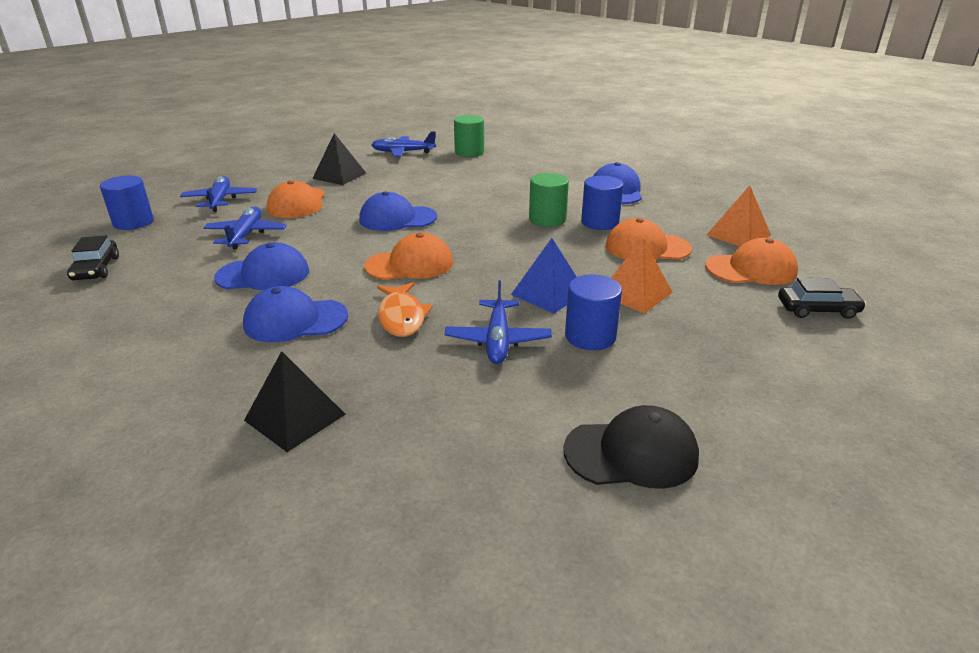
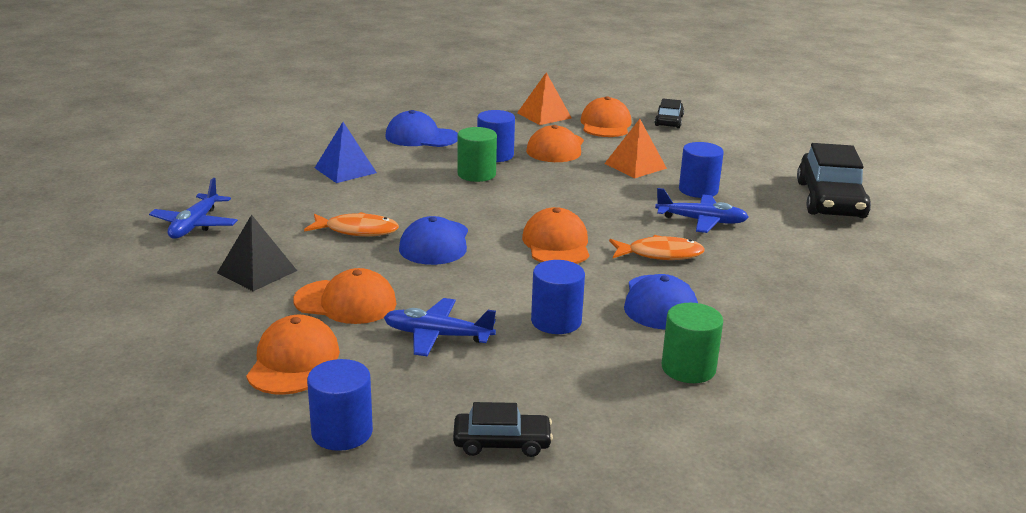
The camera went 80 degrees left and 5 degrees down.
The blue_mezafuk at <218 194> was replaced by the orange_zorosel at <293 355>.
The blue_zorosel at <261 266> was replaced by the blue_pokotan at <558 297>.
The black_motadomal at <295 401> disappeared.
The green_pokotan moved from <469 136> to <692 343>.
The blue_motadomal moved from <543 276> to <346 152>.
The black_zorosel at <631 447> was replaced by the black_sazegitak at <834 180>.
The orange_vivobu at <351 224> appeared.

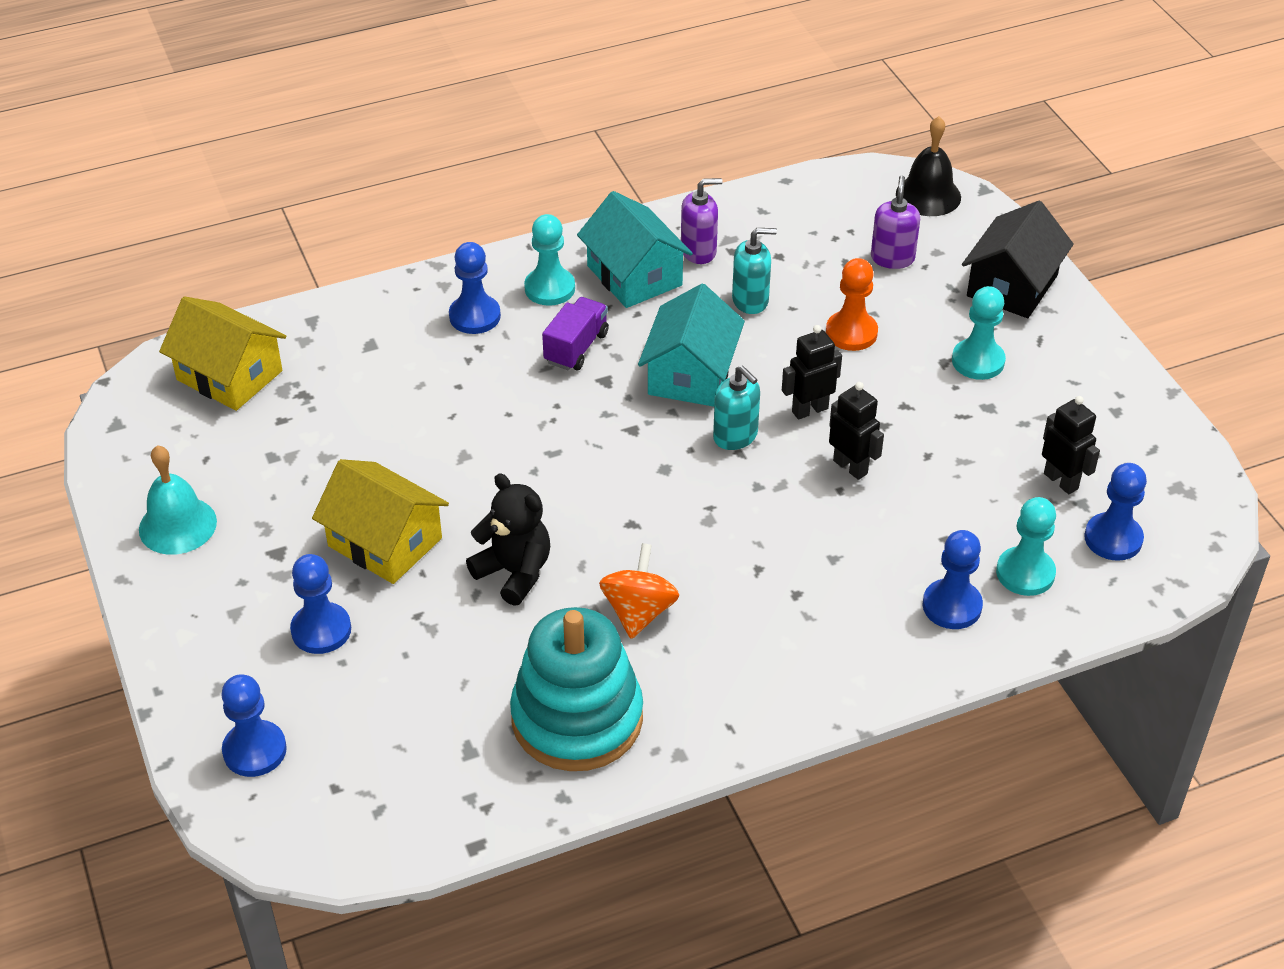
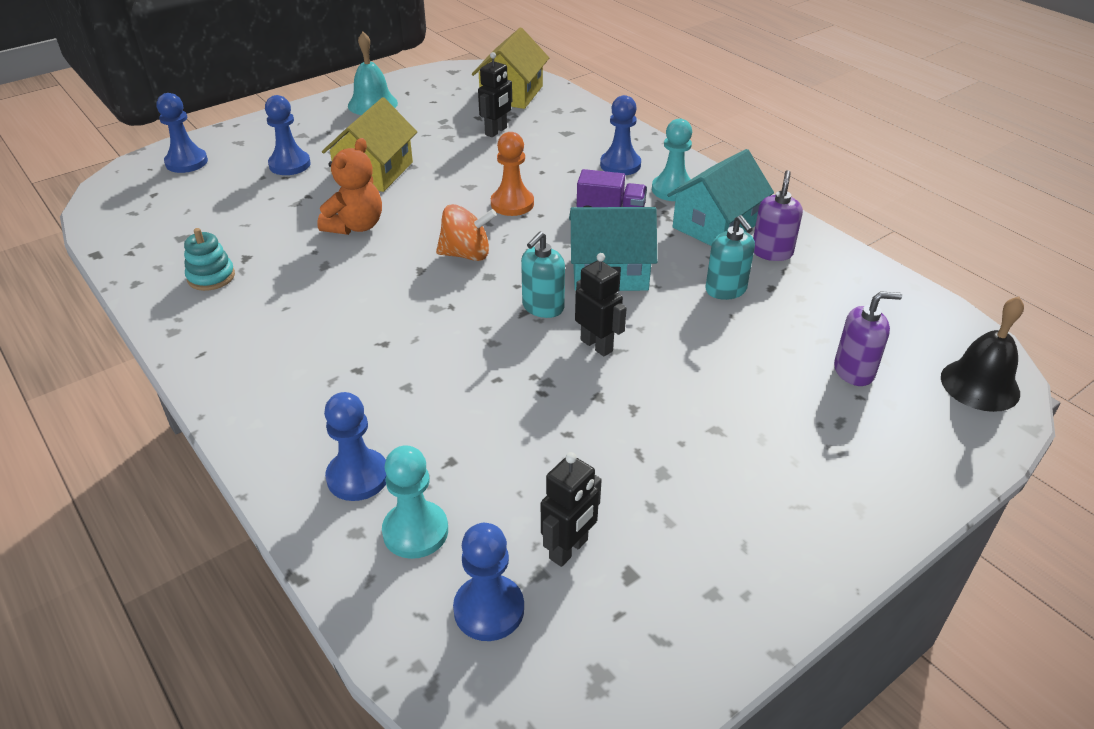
The camera went 75 degrees right and 5 degrees down.
The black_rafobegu at <508 539> became the orange_rafobegu at <349 186>.
The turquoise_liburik at <576 689> changed to 0.45 times the size.
The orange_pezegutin moved from <639 591> to <466 232>.
The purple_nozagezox at <702 221> turned 135 degrees counterclockwise.
The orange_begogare moved from <852 304> to <512 174>.
The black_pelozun moved from <856 431> to <495 94>.
The turquoise_begogare at <979 333> disappeared.
The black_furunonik at <1018 259> disappeared.

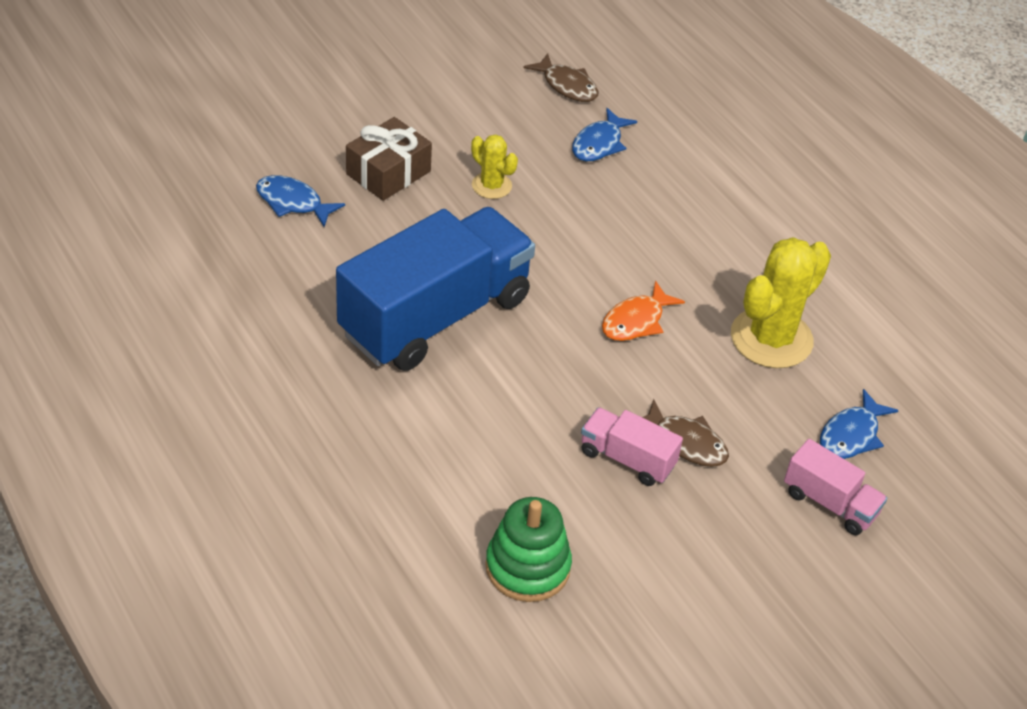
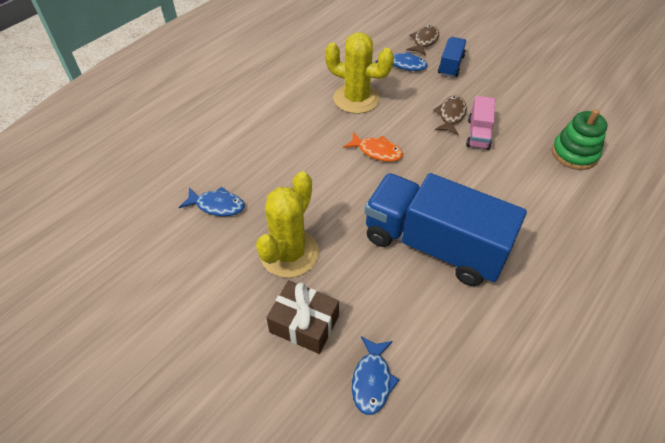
The camera went 105 degrees left and 5 degrees up.
The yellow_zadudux at <494 166> changed to 1.91 times the size.
The brown_vivobu moved from <561 77> to <423 40>.
The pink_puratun at <835 487> became the blue_puratun at <452 57>.

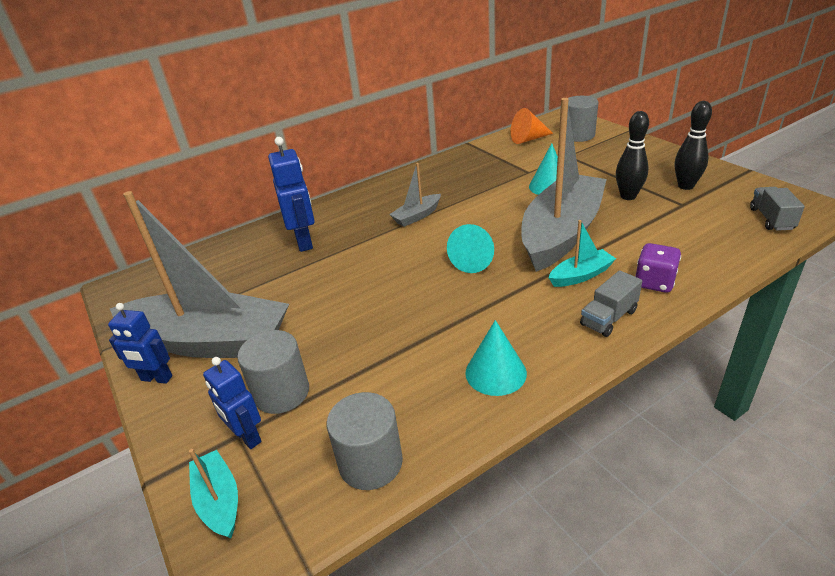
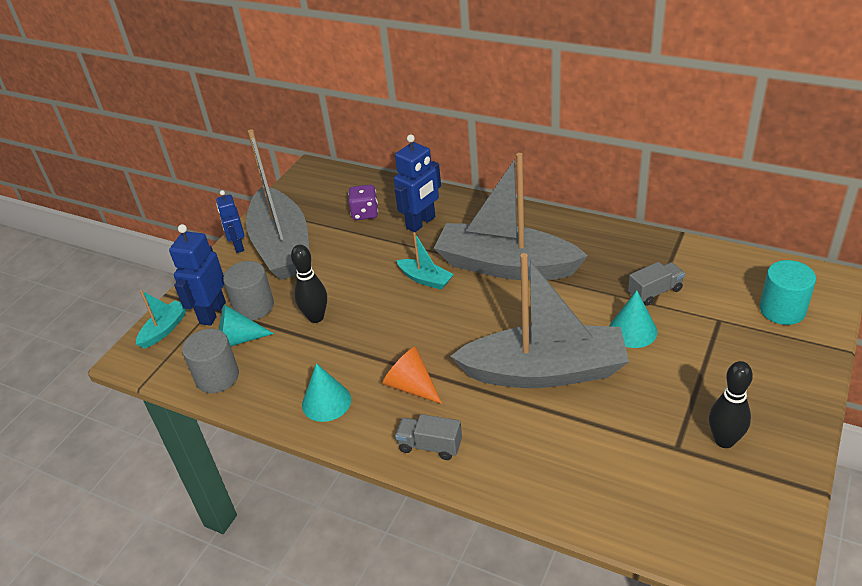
The camera went 60 degrees right and 5 degrees up.
The blue_pelozun at <232 403> changed to 1.51 times the size.
The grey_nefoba at <415 195> changed to 2.36 times the size.
The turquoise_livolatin moved from <470 248> to <246 325>.
The orange_livolatin moved from <532 126> to <412 375>.
The turquoise_nefoba moved from <582 253> to <425 261>.
The grey_pokotan at <583 119> became the turquoise_pokotan at <788 292>.
The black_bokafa moved from <632 155> to <309 284>.
The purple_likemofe moved from <658 268> to <363 202>.
The grey_puratun moved from <777 209> to <656 284>.

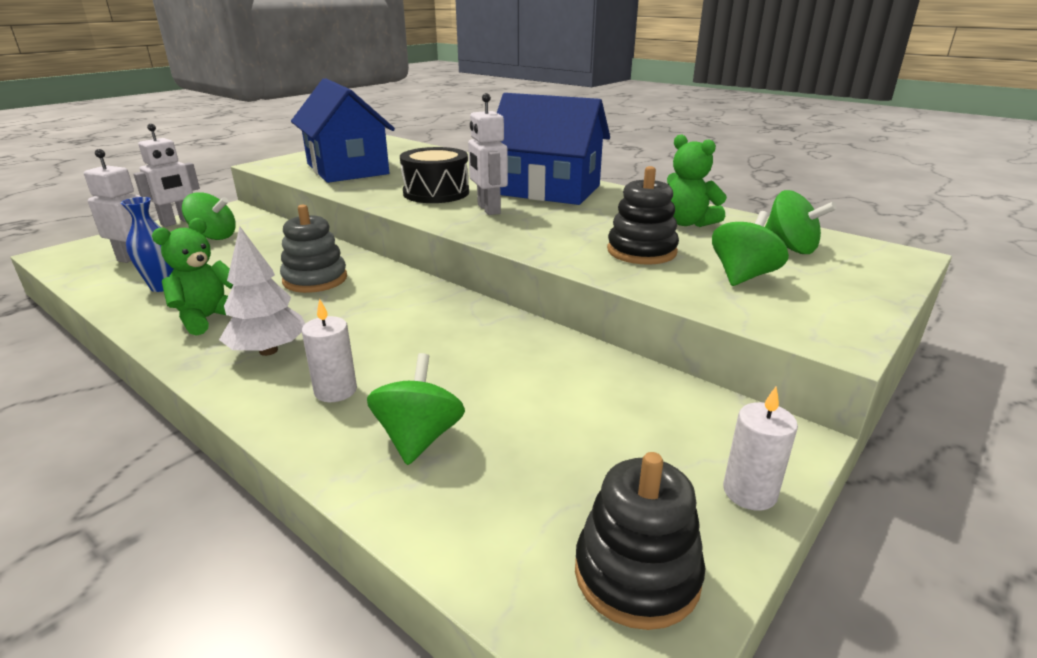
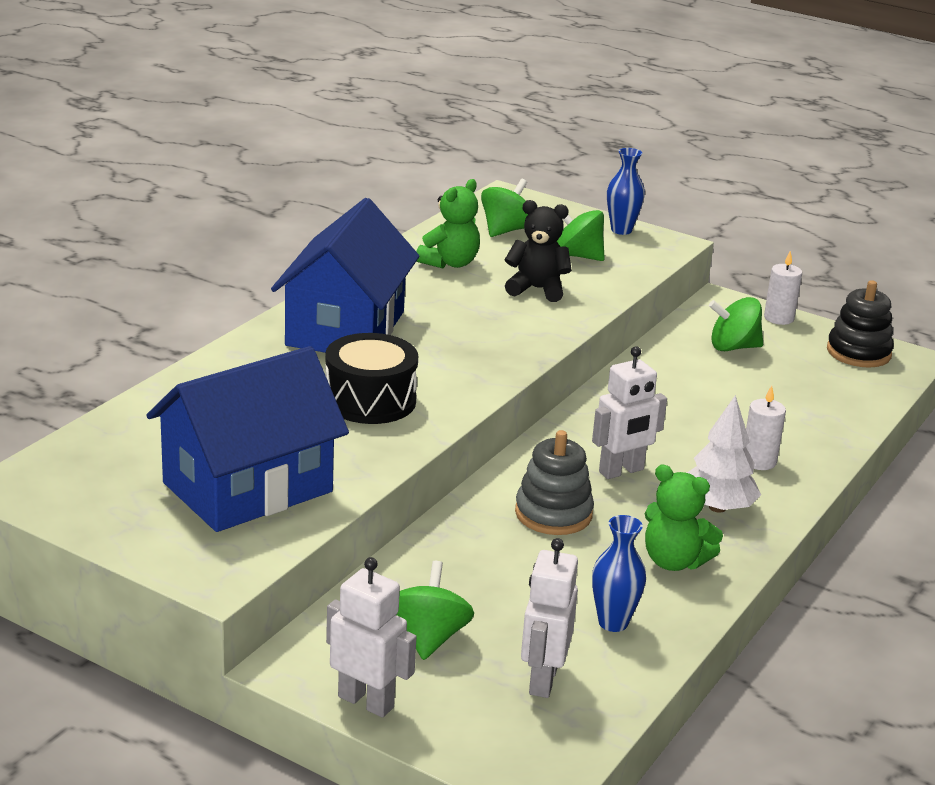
The camera went 100 degrees left and 0 degrees up.
The green_pezegutin moved from <416 409> to <736 324>.
The white_pelozun moved from <488 154> to <629 412>.
The black_liburik at <643 215> was replaced by the black_rafobegu at <538 251>.
The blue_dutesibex at <626 191> appeared.

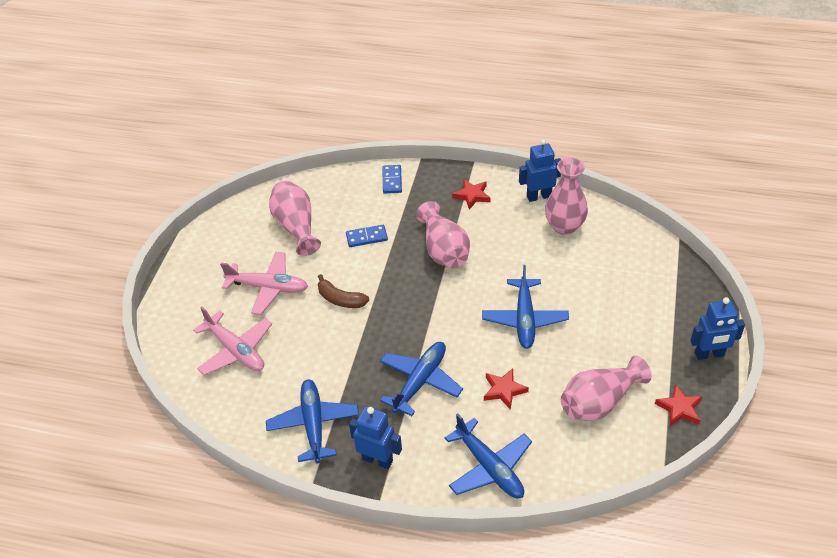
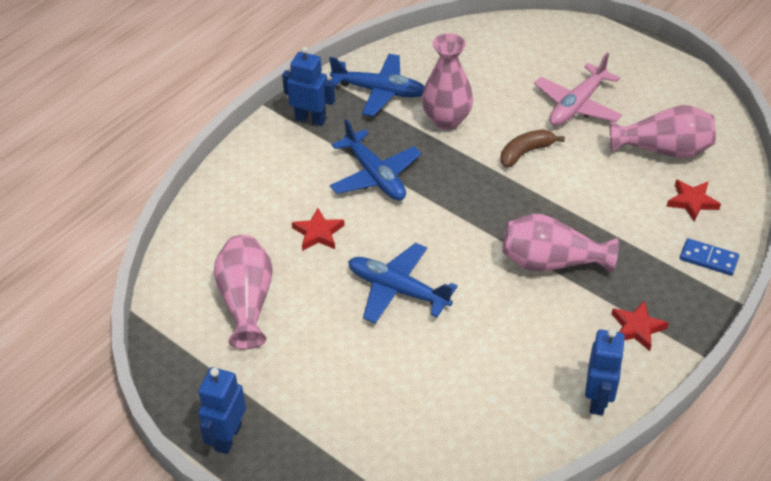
The camera went 115 degrees right and 0 degrees up.
The pink_mezafuk at <232 341> disappeared.
The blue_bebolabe at <367 236> disappeared.
The blue_pelozun at <375 437> turned 120 degrees counterclockwise.
The blue_mezafuk at <488 455> disappeared.
The pink_dutesibex moved from <566 196> to <447 81>.
The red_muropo moved from <679 405> to <693 200>.

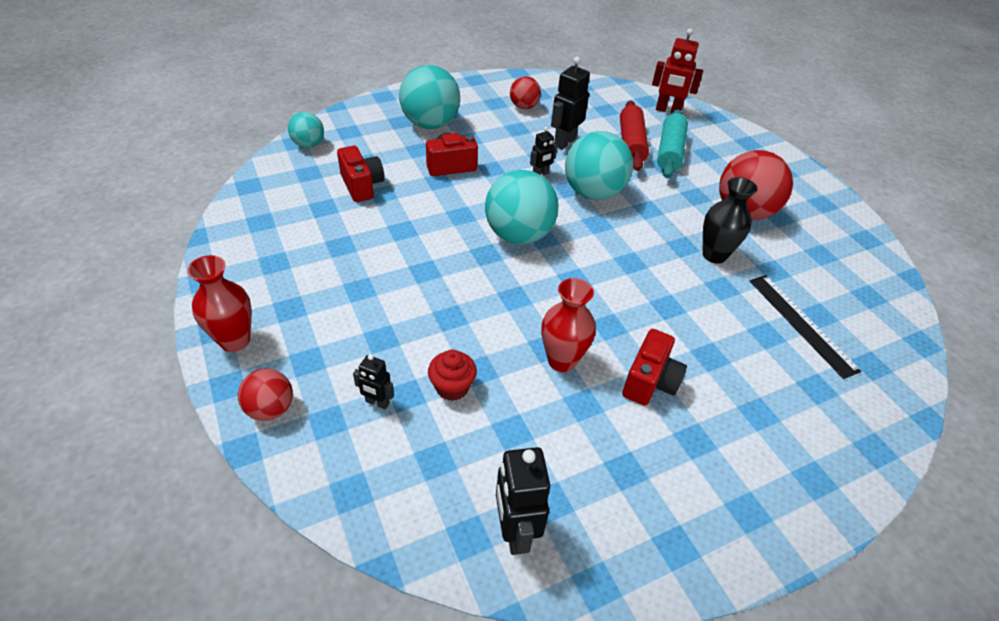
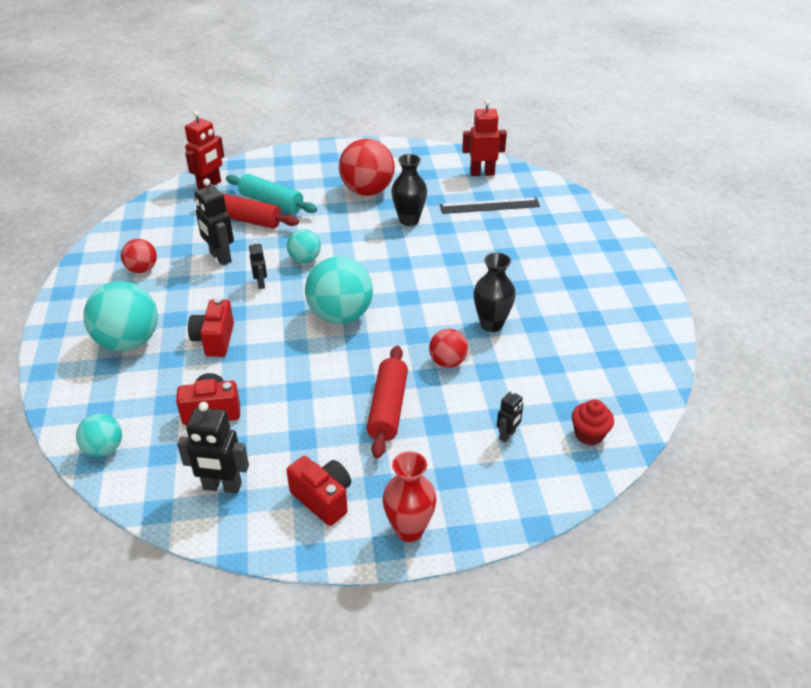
The camera went 70 degrees left and 5 degrees down.
The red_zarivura moved from <265 395> to <448 348>.
The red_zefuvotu moved from <452 375> to <593 422>.
The black_pelozun moved from <523 501> to <213 448>.
The red_dutesibex at <569 325> became the black_dutesibex at <495 292>.
The turquoise_zarivura at <599 165> changed to 0.55 times the size.
The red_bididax moved from <654 367> to <318 491>.
The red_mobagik at <387 402> appeared.
The red_pelozun at <484 137> appeared.

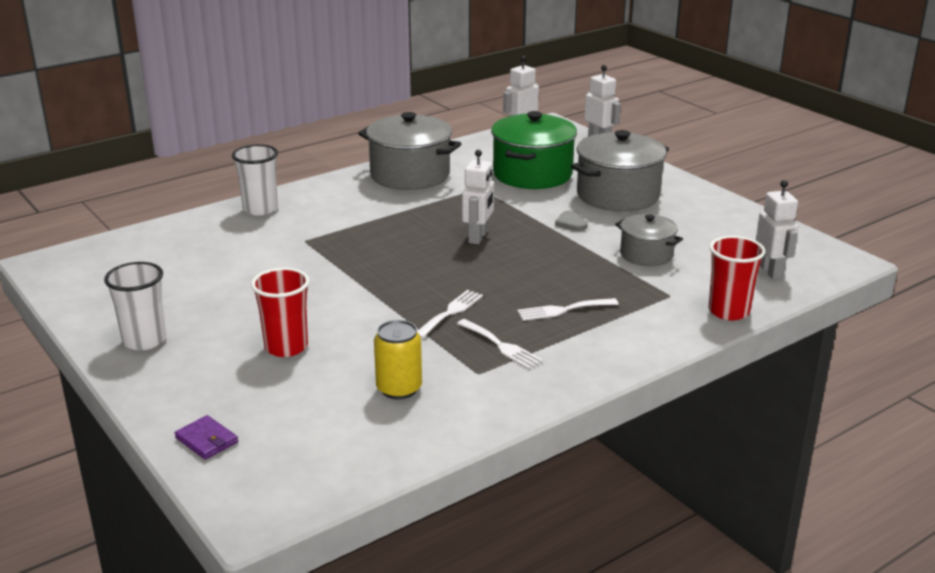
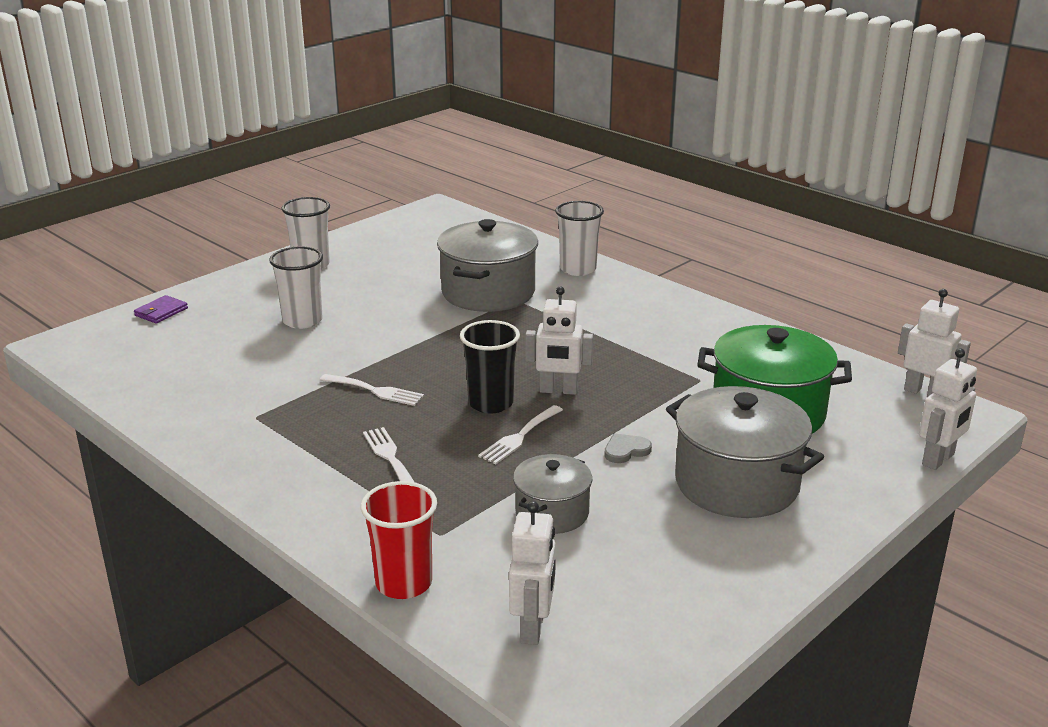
The camera went 80 degrees right and 0 degrees up.
The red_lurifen at <280 312> became the white_lurifen at <296 287>.
The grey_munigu moved from <409 151> to <487 265>.
The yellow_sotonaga at <398 359> disappeared.
The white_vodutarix moved from <500 344> to <520 434>.
The white_pelozun at <777 230> turned 60 degrees counterclockwise.
The black_lurifen at <490 367> appeared.

